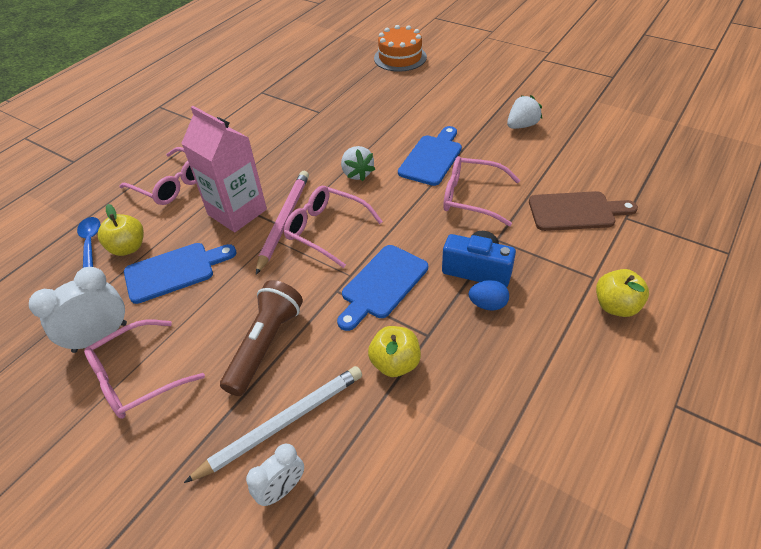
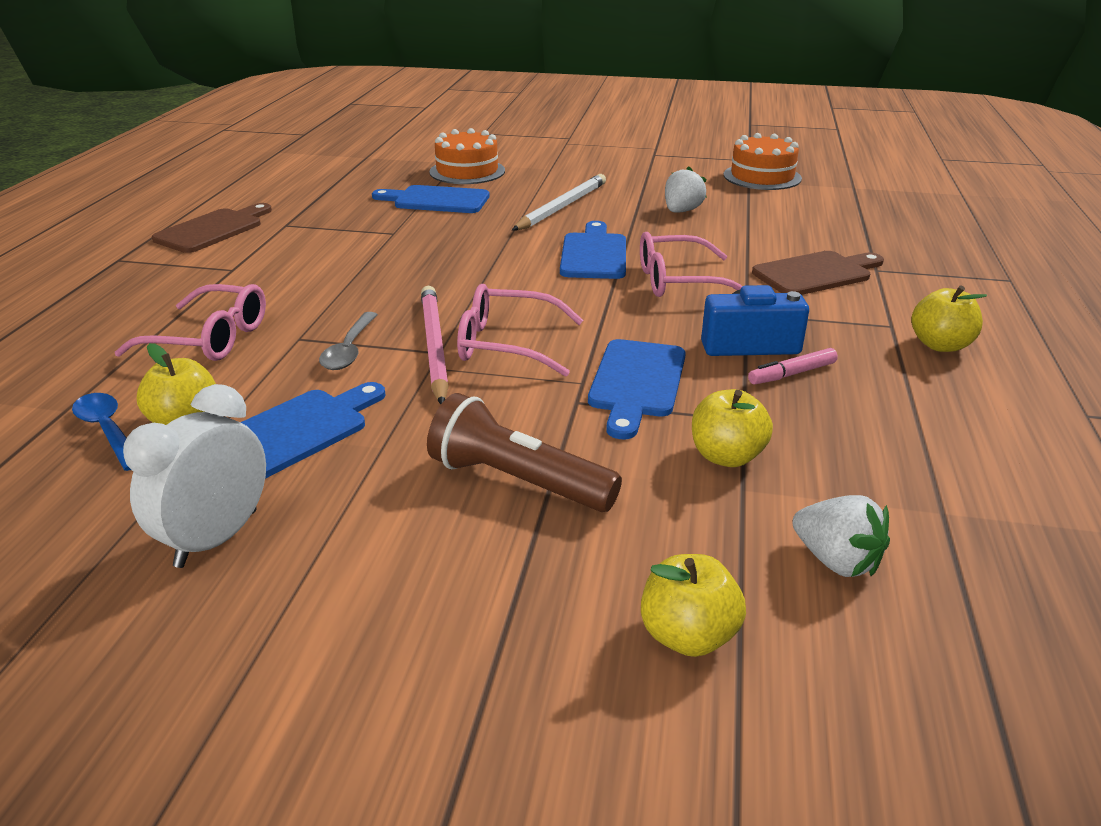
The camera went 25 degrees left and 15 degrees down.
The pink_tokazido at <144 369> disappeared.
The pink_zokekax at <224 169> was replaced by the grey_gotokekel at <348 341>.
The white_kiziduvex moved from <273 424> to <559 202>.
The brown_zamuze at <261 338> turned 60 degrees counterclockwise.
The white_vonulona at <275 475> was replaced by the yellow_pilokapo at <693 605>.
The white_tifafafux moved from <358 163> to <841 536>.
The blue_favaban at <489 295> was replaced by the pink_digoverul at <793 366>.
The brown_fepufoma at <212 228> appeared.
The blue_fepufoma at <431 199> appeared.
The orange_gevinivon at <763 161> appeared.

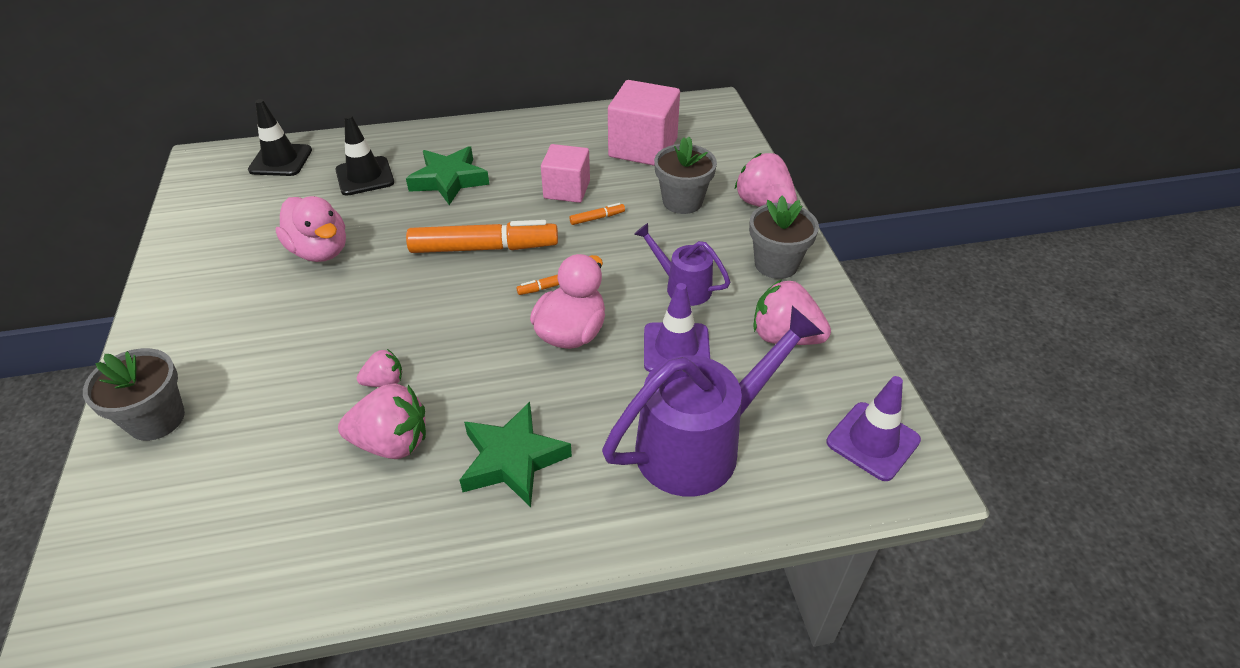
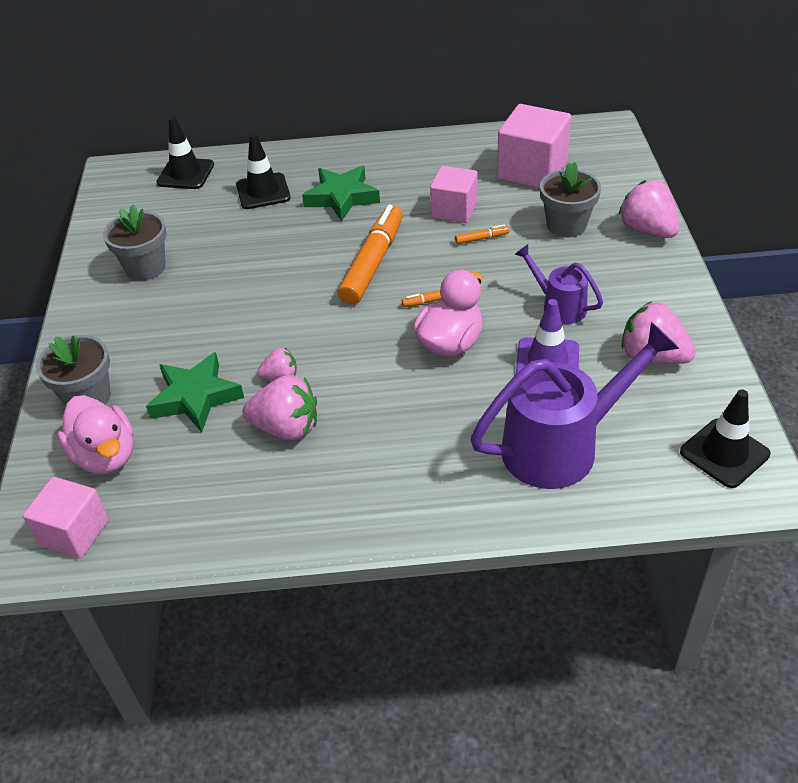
The camera went 10 degrees right and 0 degrees up.
The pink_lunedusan moved from <310 229> to <95 434>.
The orange_digoverul at <482 236> turned 75 degrees counterclockwise.
The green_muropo moved from <516 454> to <195 392>.
The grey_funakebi moved from <784 237> to <135 243>.
The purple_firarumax at <874 428> became the black_firarumax at <725 438>.
The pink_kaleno at <66 518> appeared.

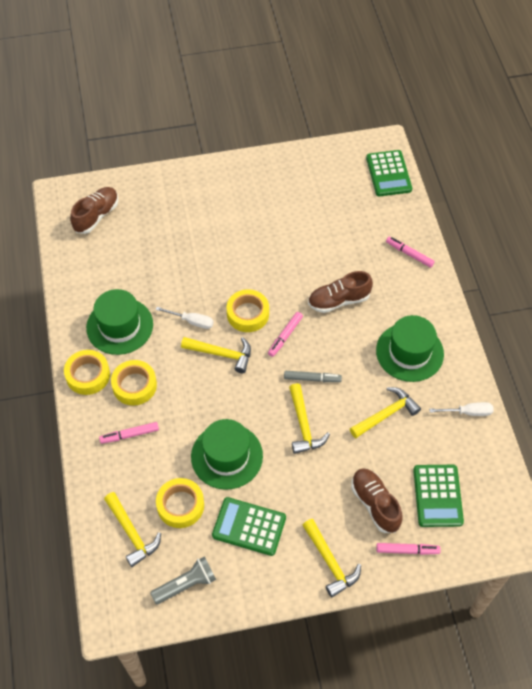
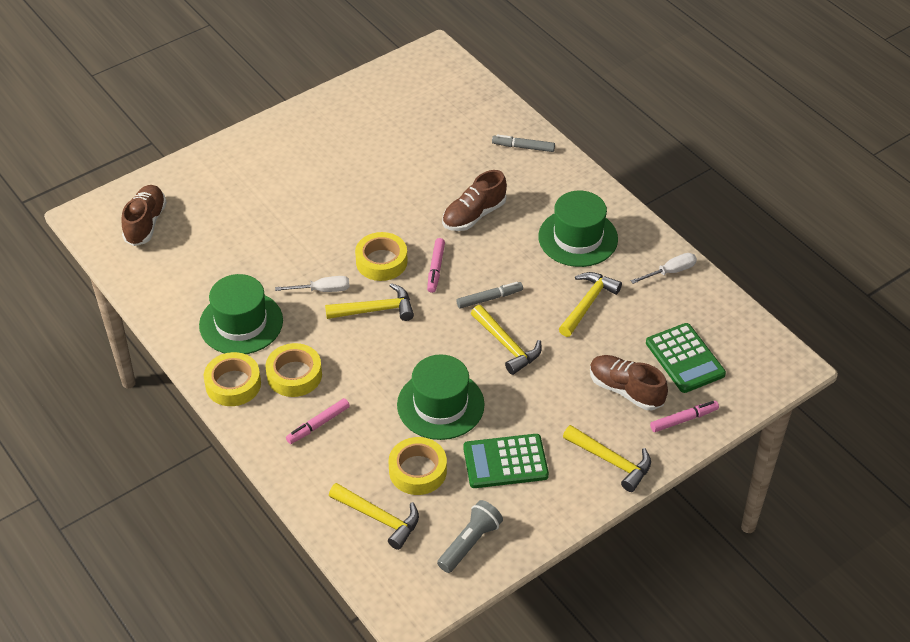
The camera went 25 degrees left and 10 degrees down.
The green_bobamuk at <389 173> disappeared.
The pink_digoverul at <410 252> became the grey_digoverul at <523 143>.

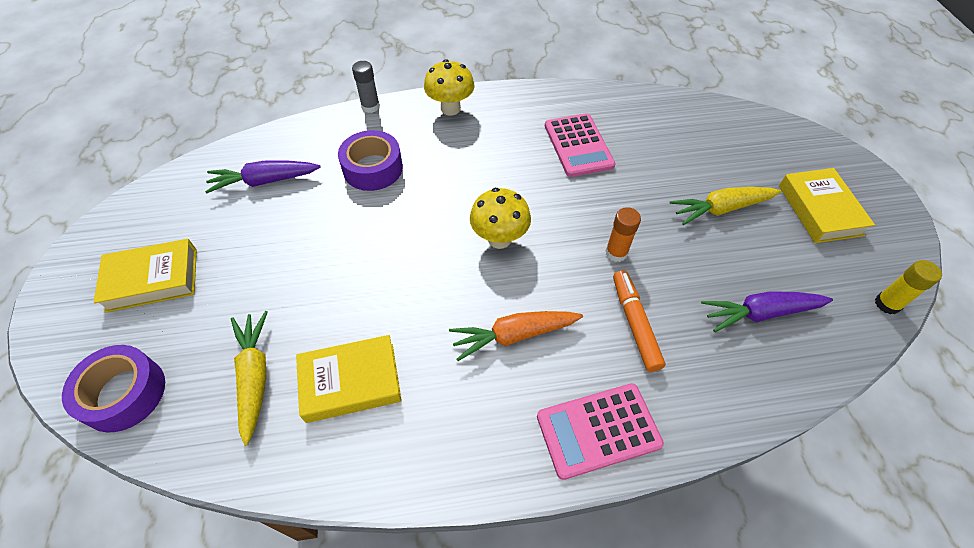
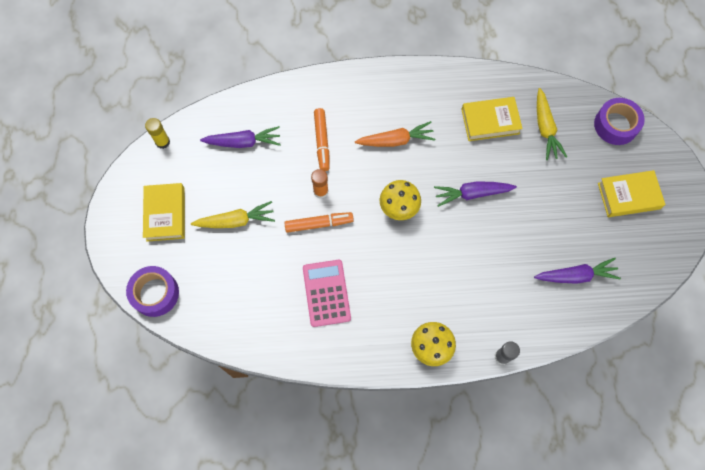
The camera went 175 degrees left and 15 degrees up.
The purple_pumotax moved from <370 160> to <152 291>.
The pink_bobamuk at <600 431> disappeared.
The orange_digoverul at <319 222> appeared.
The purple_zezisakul at <475 194> appeared.

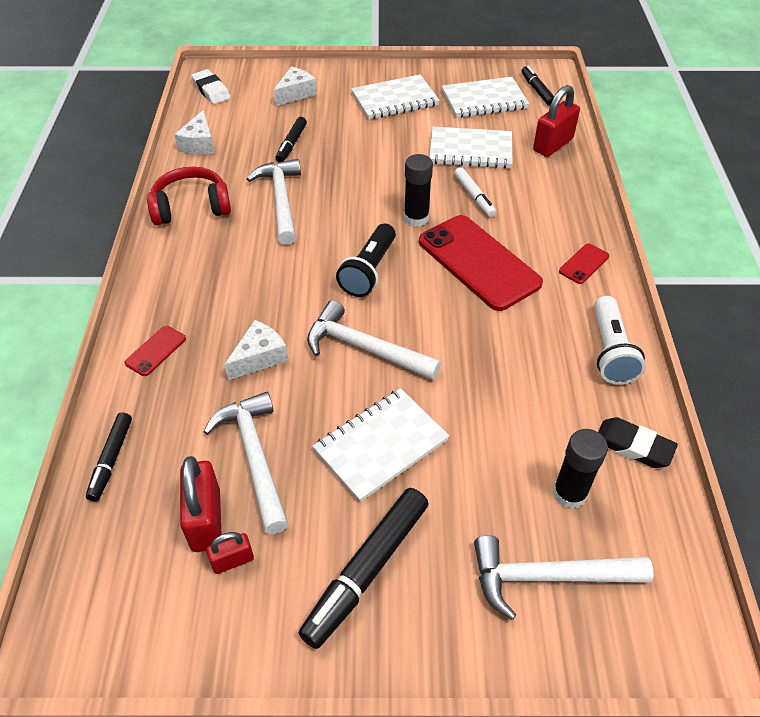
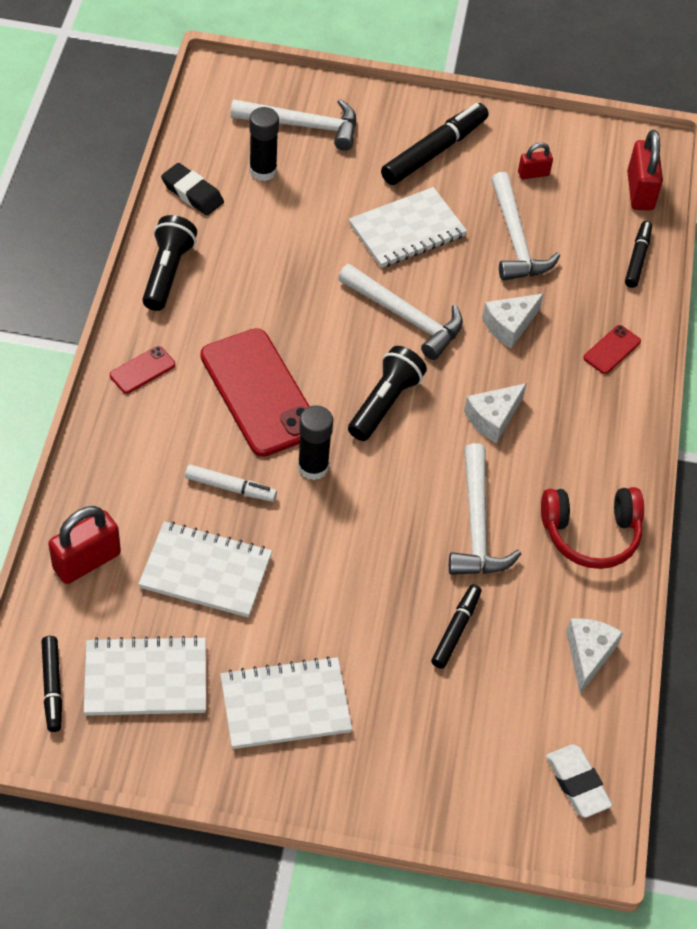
The camera went 175 degrees left and 5 degrees up.
The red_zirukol moved from <201 504> to <645 170>.
The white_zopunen moved from <295 86> to <495 413>.
The white_digoverul at <475 192> turned 120 degrees clockwise.
The white_zamuze at <619 340> became the black_zamuze at <169 263>.

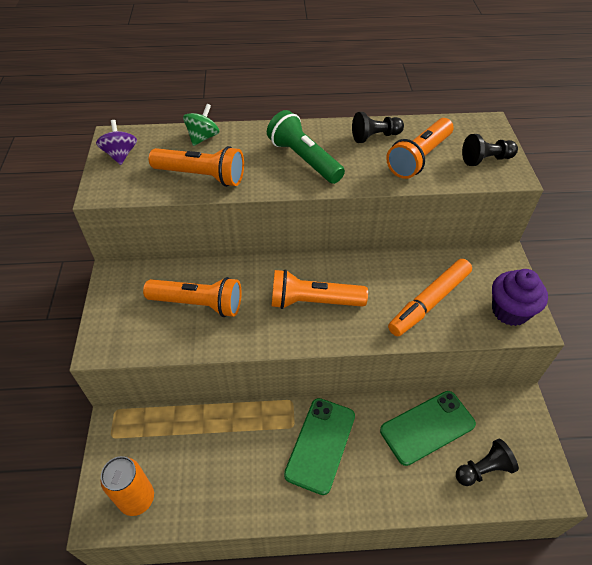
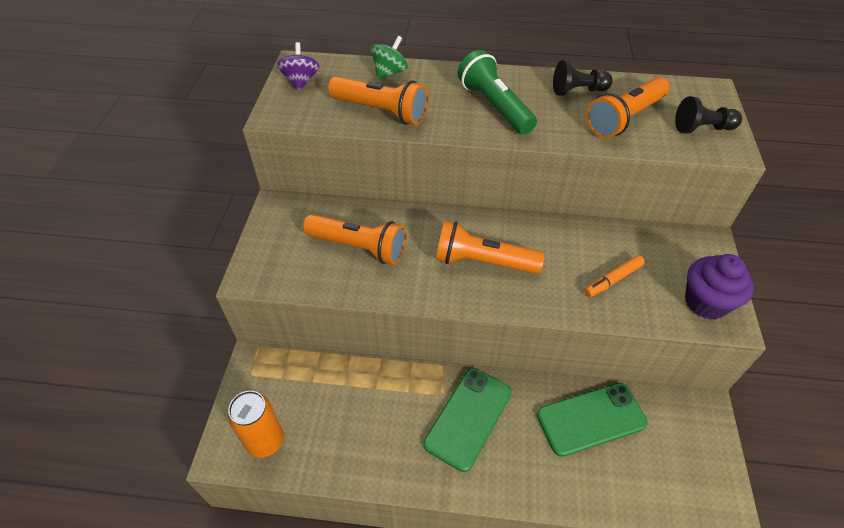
The camera went 10 degrees right and 0 degrees up.
The orange_digoverul at <430 298> changed to 0.57 times the size.
The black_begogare at <487 462> disappeared.

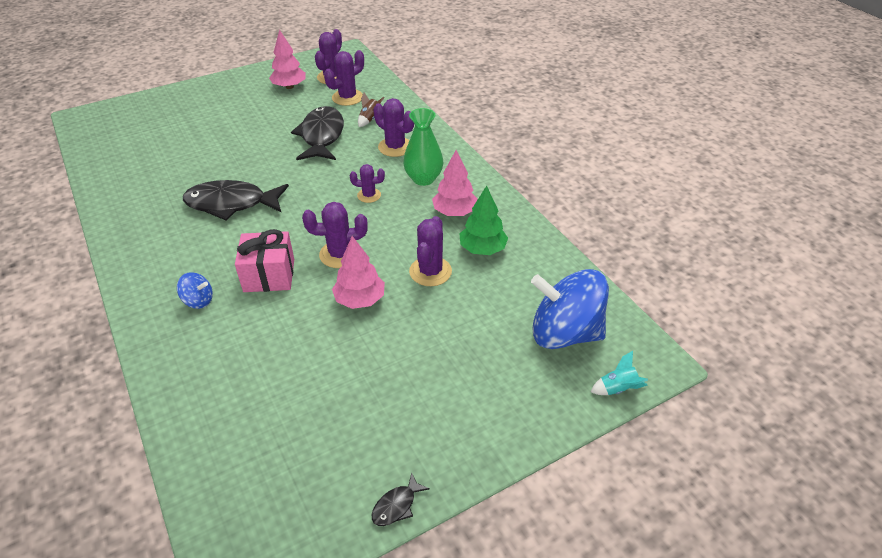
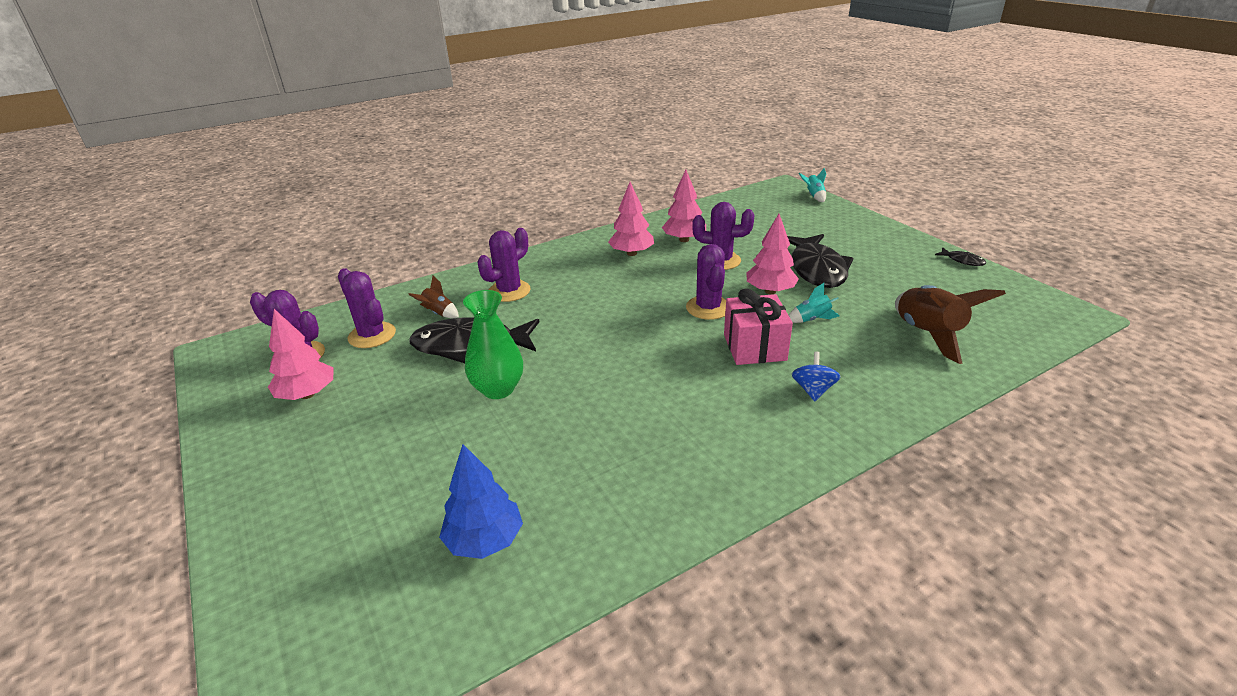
The camera went 90 degrees left and 10 degrees down.
The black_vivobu moved from <236 200> to <820 261>.
The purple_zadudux at <367 183> disappeared.
The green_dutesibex moved from <423 147> to <493 344>.
The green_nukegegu at <484 220> became the pink_nukegegu at <684 206>.
The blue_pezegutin at <570 309> disappeared.
The blue_nukegegu at <481 501> appeared.
The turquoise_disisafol at <814 303> appeared.
The brown_disisafol at <950 324> appeared.

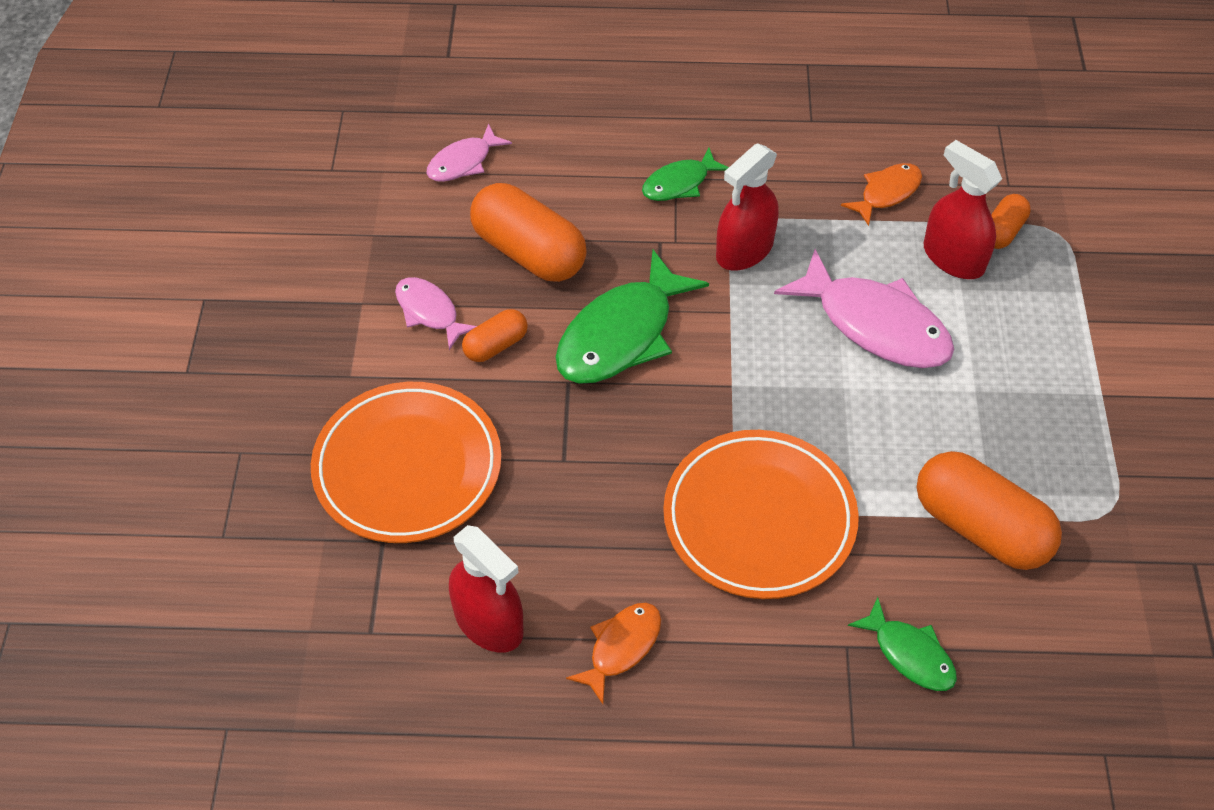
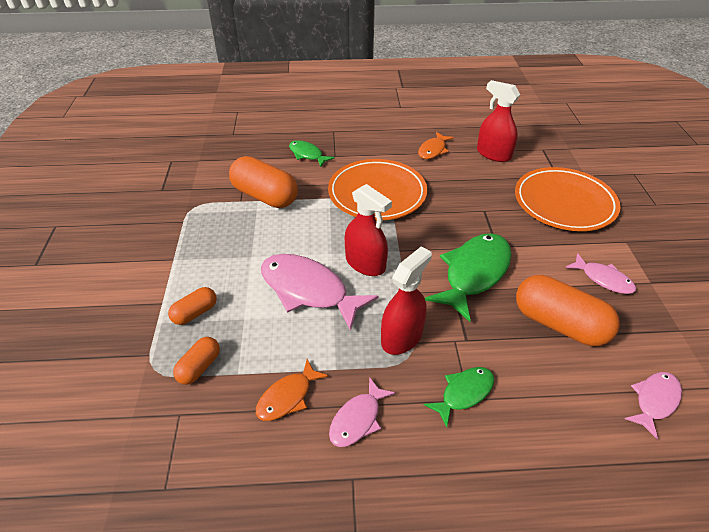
The camera went 175 degrees right and 10 degrees down.
The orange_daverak moved from <495 335> to <192 306>.
The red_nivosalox moved from <963 209> to <368 230>.
The pink_vivobu at <362 412> appeared.

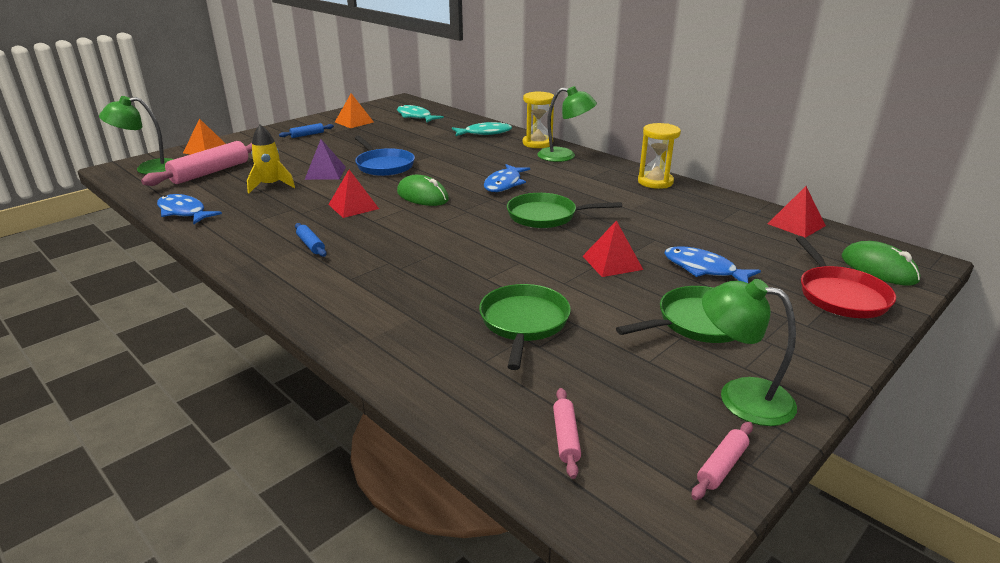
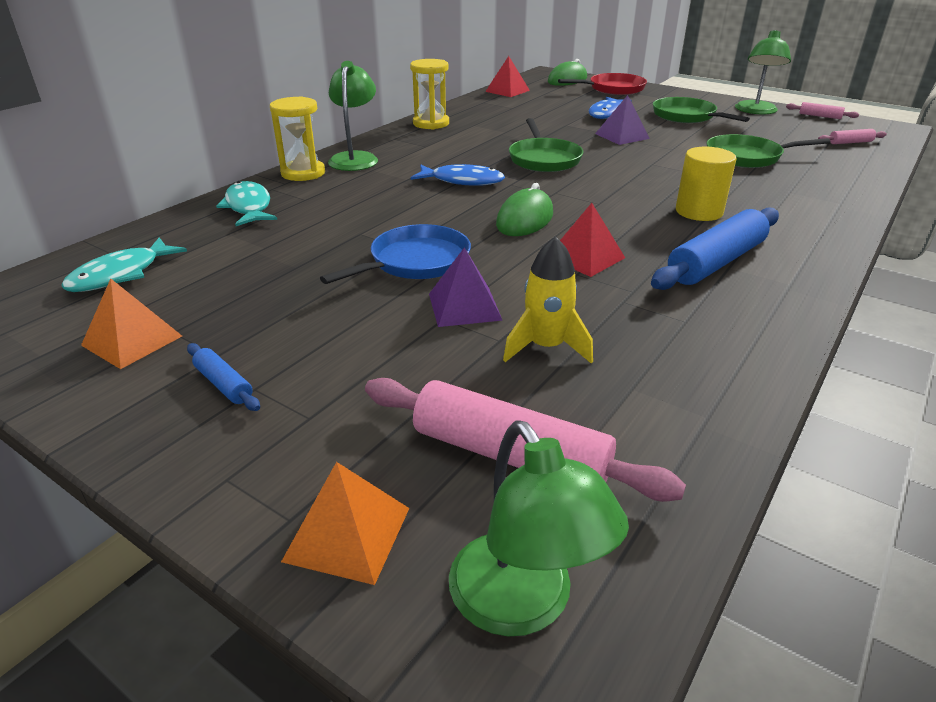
The camera went 100 degrees left and 5 degrees up.
The blue_vivobu at <189 209> disappeared.
The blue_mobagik at <311 240> changed to 2.09 times the size.
The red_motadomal at <613 248> became the purple_motadomal at <622 120>.
The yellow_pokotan at <706 184> appeared.

